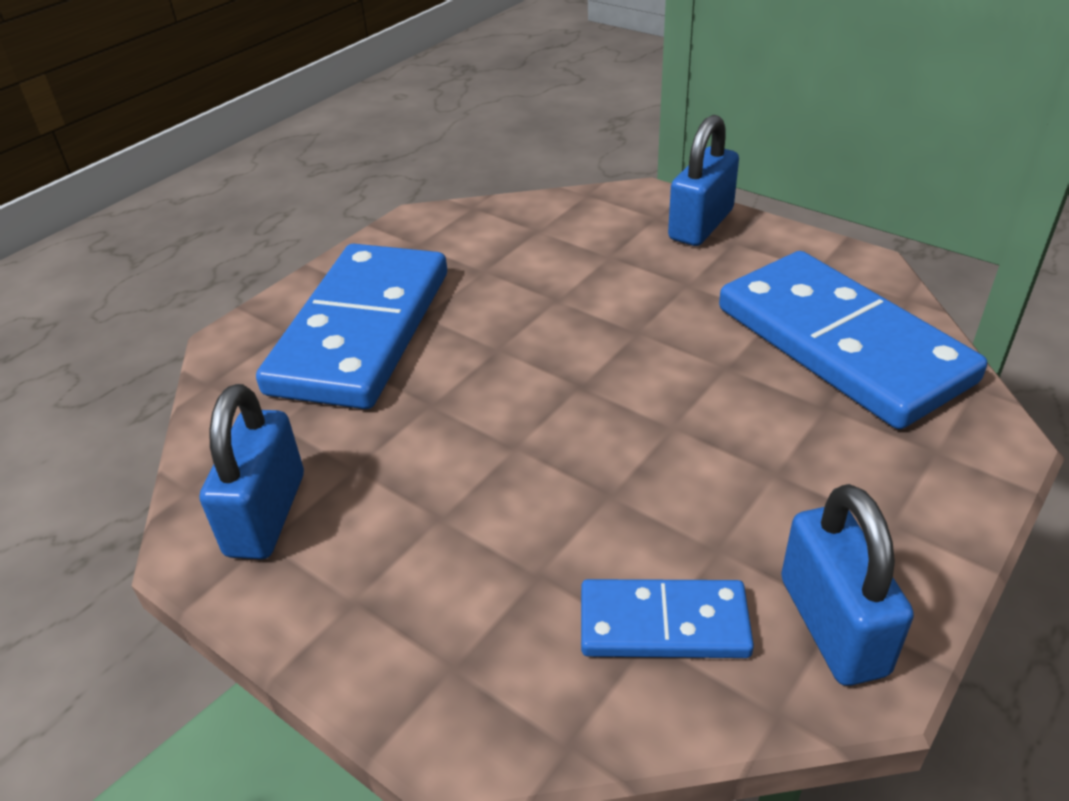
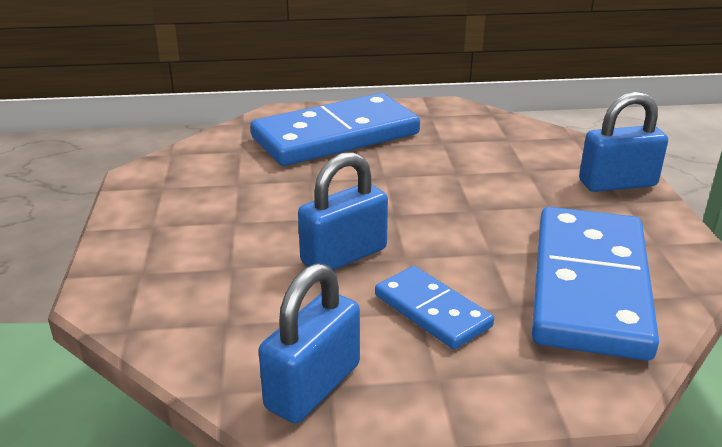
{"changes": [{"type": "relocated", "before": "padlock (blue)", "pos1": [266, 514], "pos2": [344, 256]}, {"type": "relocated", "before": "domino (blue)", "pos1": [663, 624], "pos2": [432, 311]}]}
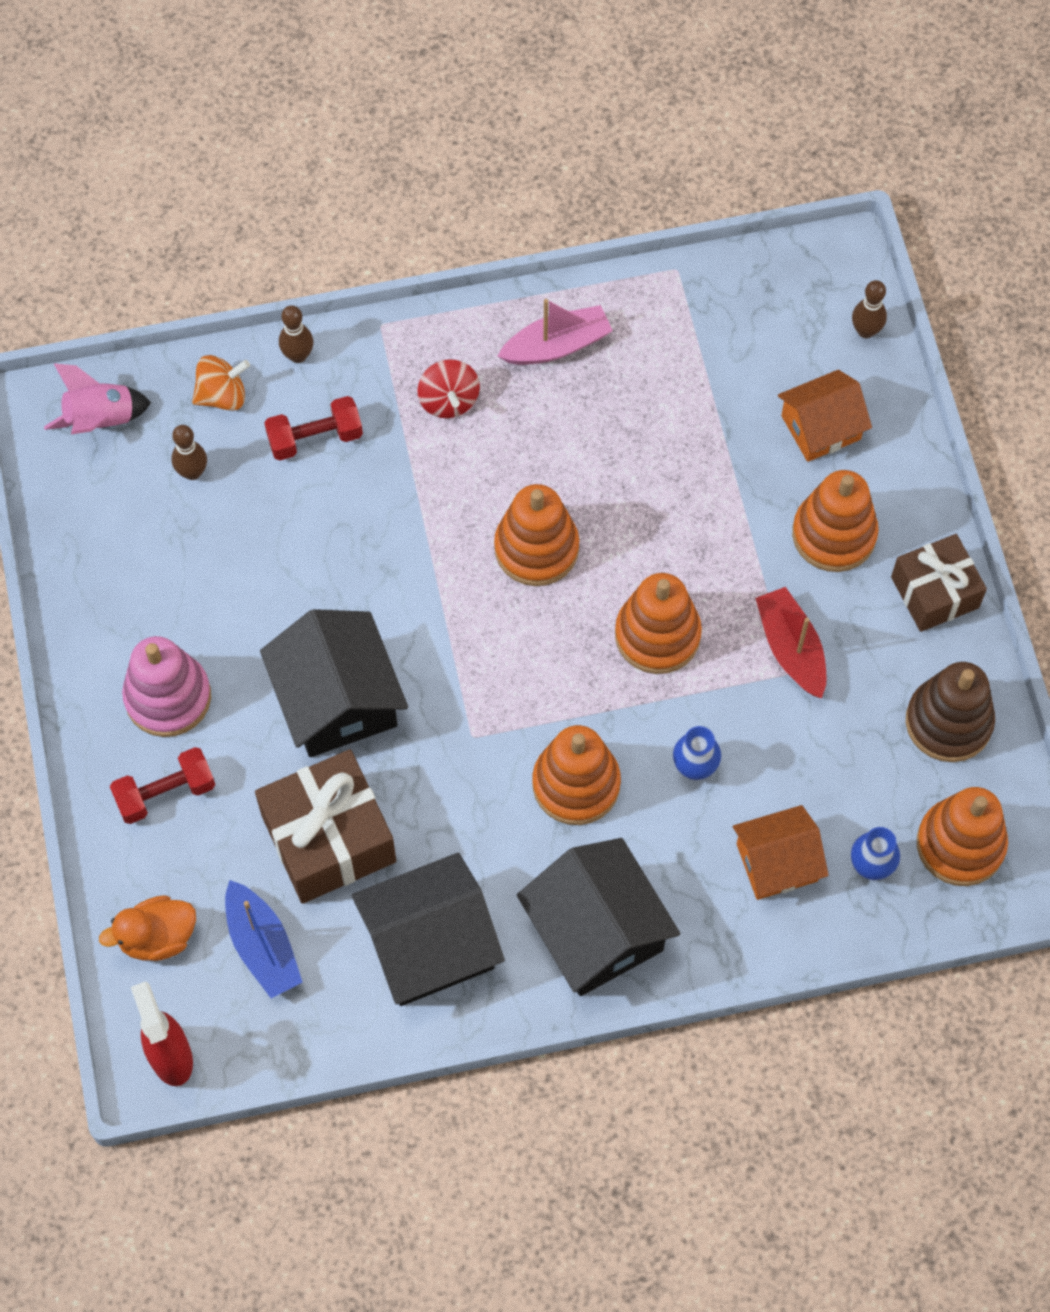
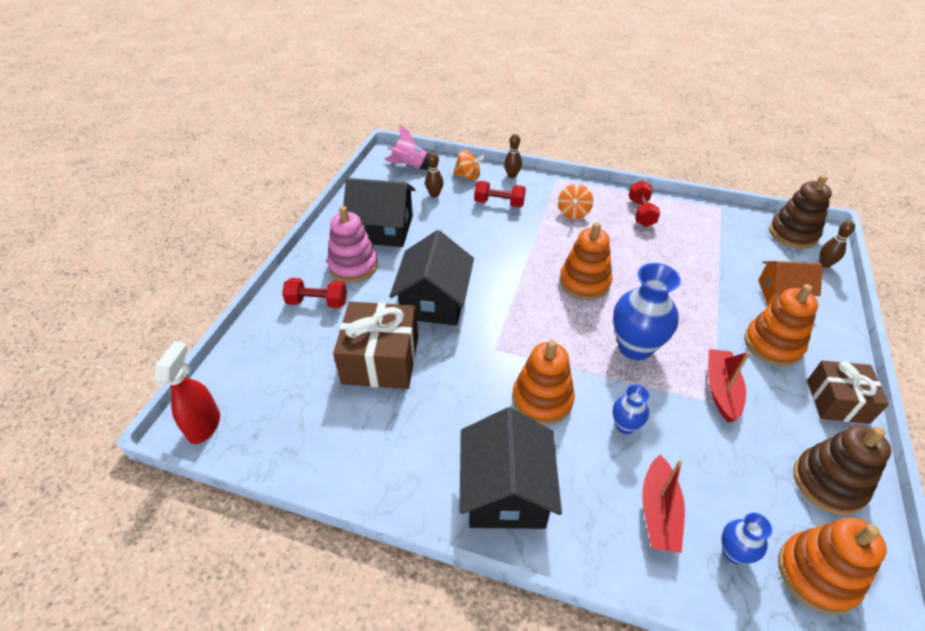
{"changes": [{"type": "missing", "before": "duck (orange)", "pos1": [157, 937]}, {"type": "missing", "before": "boat (blue)", "pos1": [262, 946]}, {"type": "appeared", "after": "stacking toy (brown)", "pos2": [793, 234]}, {"type": "relocated", "before": "house (black)", "pos1": [429, 944], "pos2": [382, 229]}, {"type": "exchanged", "before": "boat (pink)", "after": "dumbbell (red)", "pos1": [557, 345], "pos2": [641, 213]}, {"type": "exchanged", "before": "stacking toy (orange)", "after": "vase (blue)", "pos1": [657, 635], "pos2": [635, 347]}, {"type": "exchanged", "before": "house (orange)", "after": "boat (red)", "pos1": [776, 862], "pos2": [658, 512]}, {"type": "colour", "before": "spinning top (red)", "after": "spinning top (orange)", "pos1": [449, 401], "pos2": [573, 213]}]}
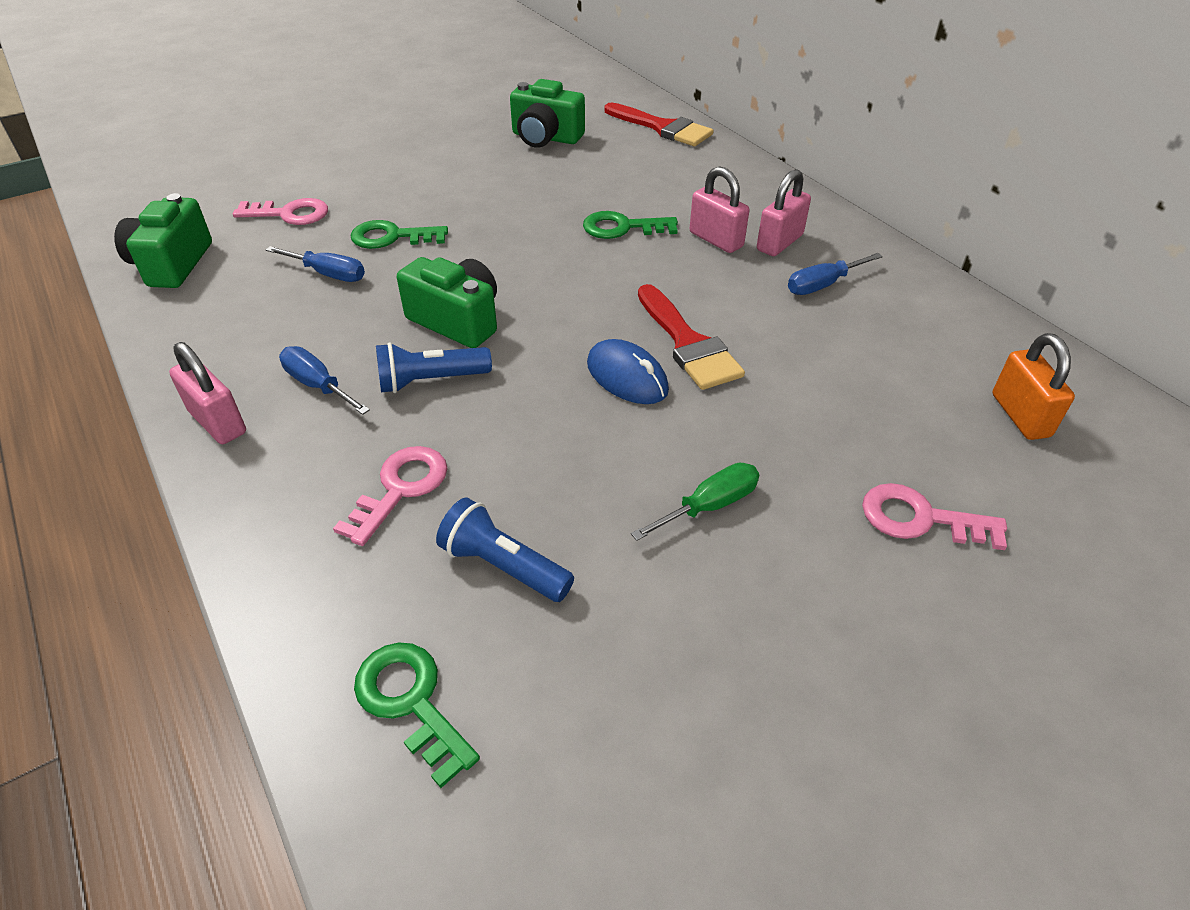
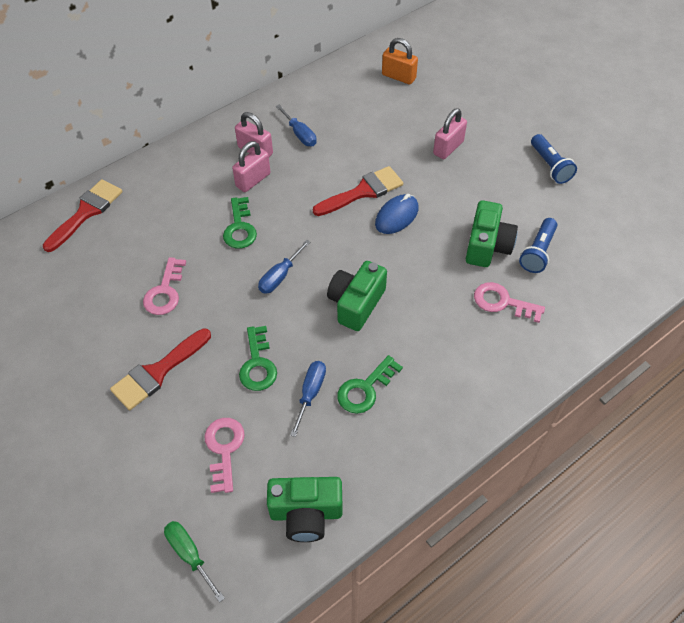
{"changes": [{"type": "appeared", "after": "brush (red)", "pos2": [157, 372]}, {"type": "relocated", "before": "padlock (pink)", "pos1": [218, 422], "pos2": [448, 148]}, {"type": "relocated", "before": "screwdriver (blue)", "pos1": [318, 385], "pos2": [280, 276]}, {"type": "relocated", "before": "key (green)", "pos1": [411, 702], "pos2": [365, 389]}, {"type": "relocated", "before": "flashlight (blue)", "pos1": [431, 381], "pos2": [550, 166]}, {"type": "relocated", "before": "camera (green)", "pos1": [545, 138], "pos2": [487, 246]}, {"type": "relocated", "before": "screwdriver (green)", "pos1": [709, 506], "pos2": [190, 554]}, {"type": "relocated", "before": "key (pink)", "pos1": [920, 518], "pos2": [165, 291]}, {"type": "spun", "before": "padlock (orange)", "pos1": [1020, 415], "pos2": [398, 77], "turn": 45}]}
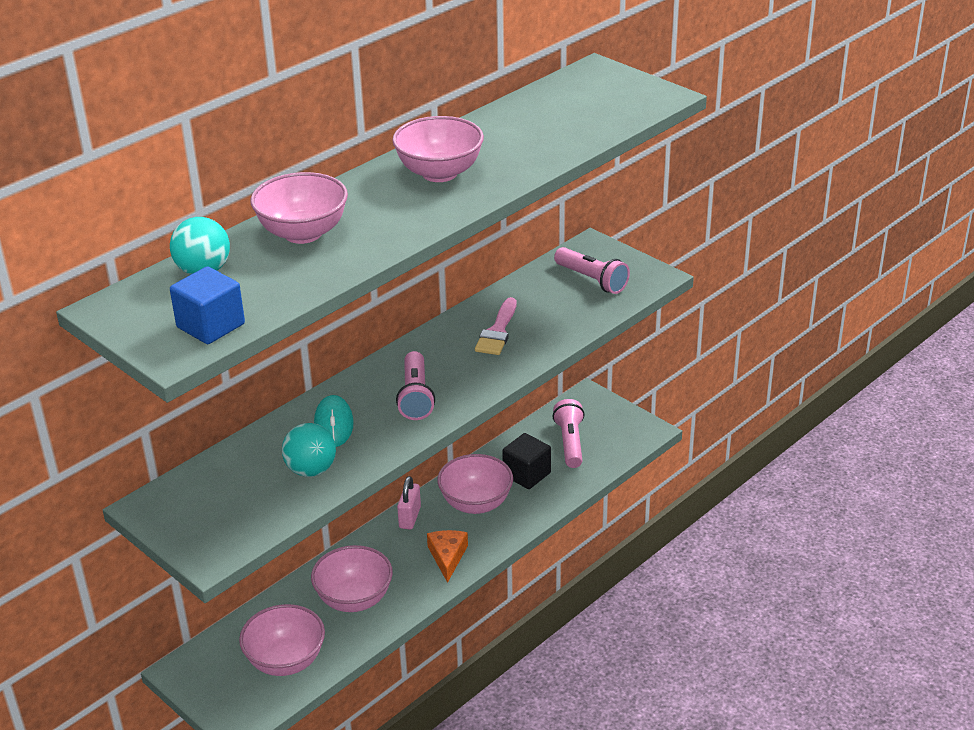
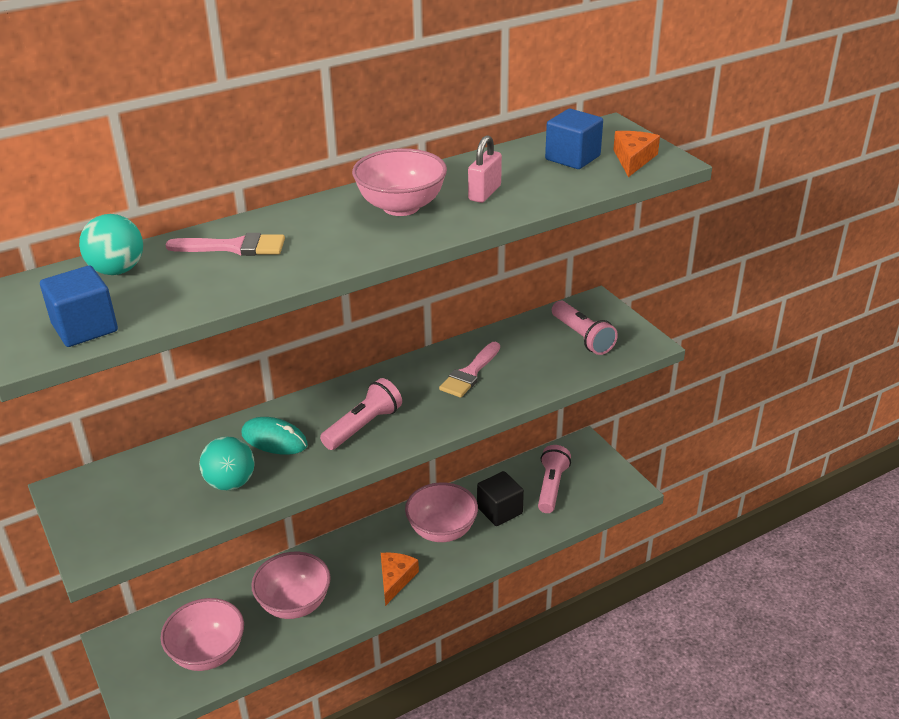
{"changes": [{"type": "appeared", "after": "cube (blue)", "pos2": [572, 158]}, {"type": "appeared", "after": "cheese (orange)", "pos2": [633, 159]}, {"type": "relocated", "before": "padlock (pink)", "pos1": [410, 517], "pos2": [484, 193]}, {"type": "exchanged", "before": "bowl (pink)", "after": "brush (pink)", "pos1": [303, 233], "pos2": [234, 247]}, {"type": "spun", "before": "mouse (turquoise)", "pos1": [333, 424], "pos2": [274, 439], "turn": -75}, {"type": "spun", "before": "flashlight (pink)", "pos1": [416, 397], "pos2": [363, 426], "turn": -150}]}
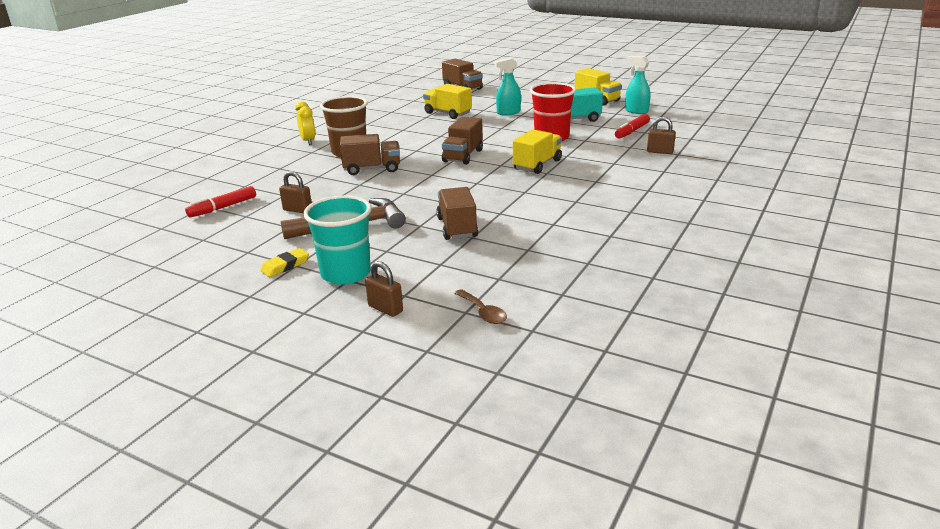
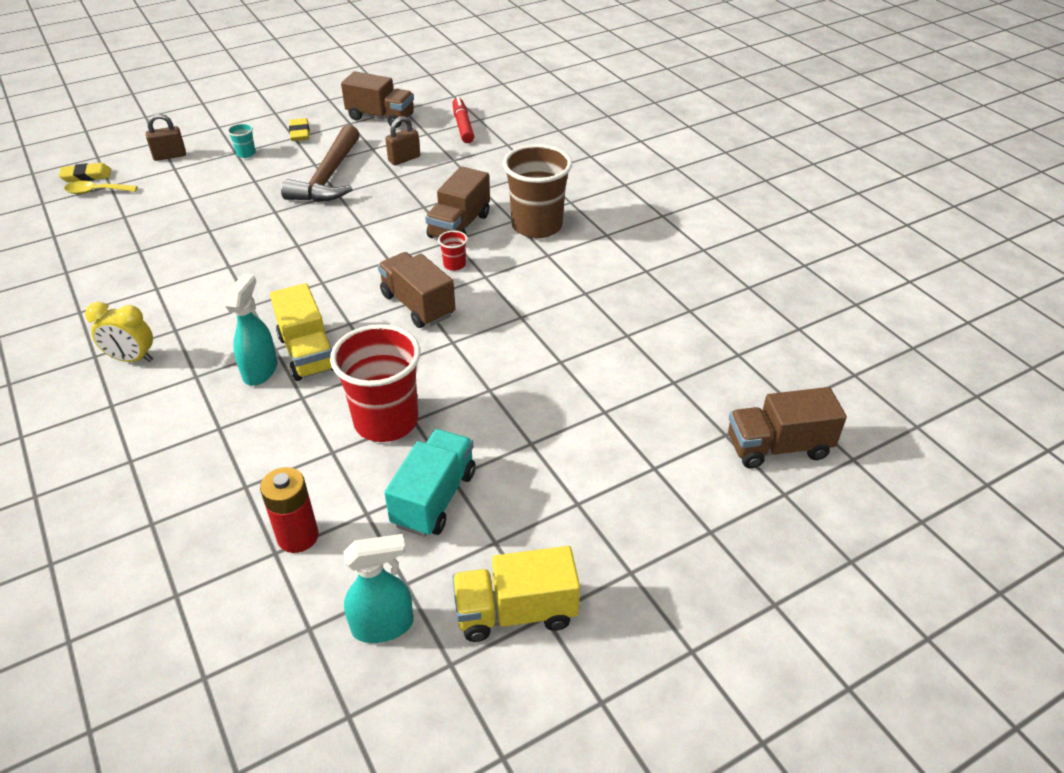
{"changes": [{"type": "missing", "before": "truck (yellow)", "pos1": [447, 113]}, {"type": "missing", "before": "padlock (brown)", "pos1": [660, 152]}, {"type": "appeared", "after": "eraser (yellow)", "pos2": [86, 176]}, {"type": "appeared", "after": "cup (red)", "pos2": [454, 265]}, {"type": "relocated", "before": "clock (yellow)", "pos1": [308, 141], "pos2": [132, 359]}, {"type": "relocated", "before": "truck (brown)", "pos1": [457, 227], "pos2": [381, 117]}, {"type": "relocated", "before": "spray bottle (turquoise)", "pos1": [508, 112], "pos2": [260, 370]}, {"type": "exchanged", "before": "marker (red)", "after": "battery (red)", "pos1": [632, 131], "pos2": [298, 536]}, {"type": "colour", "before": "spoon (brown)", "after": "spoon (yellow)", "pos1": [483, 312], "pos2": [96, 191]}, {"type": "size", "before": "cup (turquoise)", "pos1": [346, 273], "pos2": [246, 153], "scale": 0.42}]}
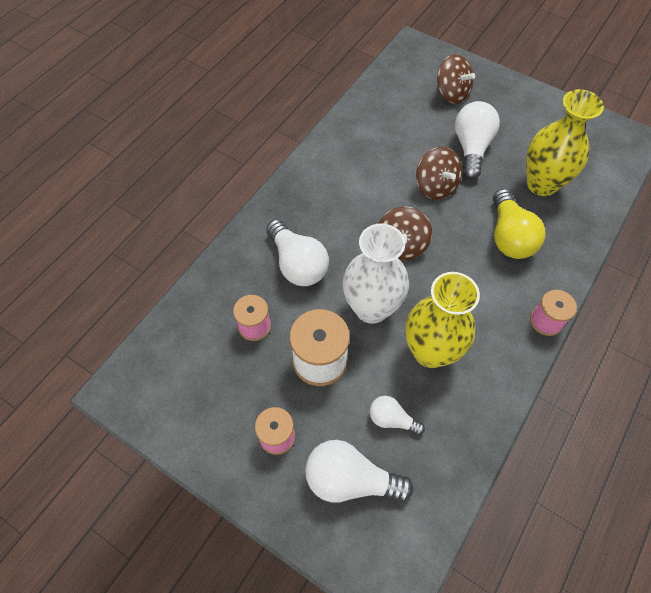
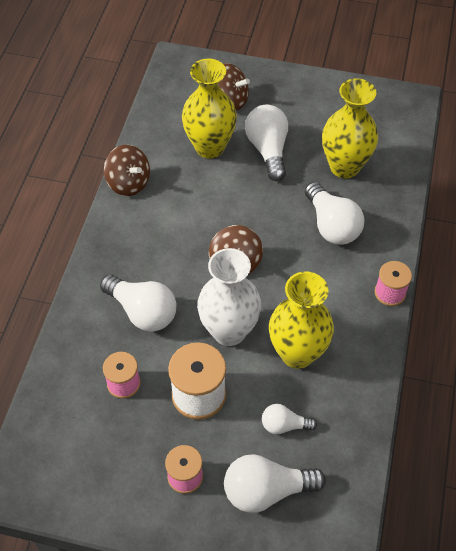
{"changes": [{"type": "appeared", "after": "vase (yellow)", "pos2": [210, 147]}, {"type": "relocated", "before": "spinning top (brown)", "pos1": [435, 186], "pos2": [129, 183]}, {"type": "colour", "before": "light bulb (yellow)", "after": "light bulb (white)", "pos1": [509, 237], "pos2": [331, 225]}]}
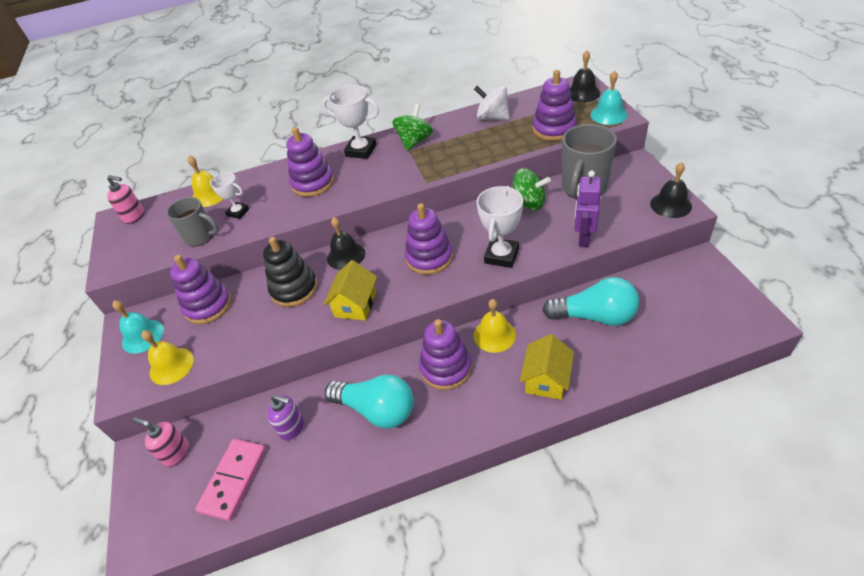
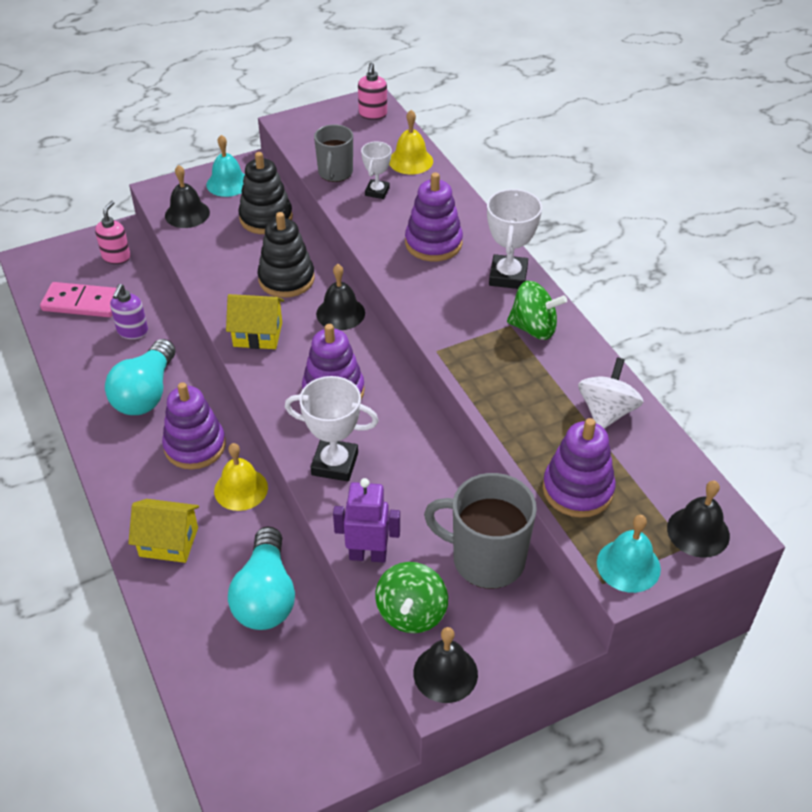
{"changes": [{"type": "relocated", "before": "spinning top (green)", "pos1": [529, 203], "pos2": [411, 613]}, {"type": "colour", "before": "bell (yellow)", "after": "bell (black)", "pos1": [171, 366], "pos2": [187, 214]}, {"type": "colour", "before": "stacking toy (purple)", "after": "stacking toy (black)", "pos1": [208, 306], "pos2": [266, 218]}]}
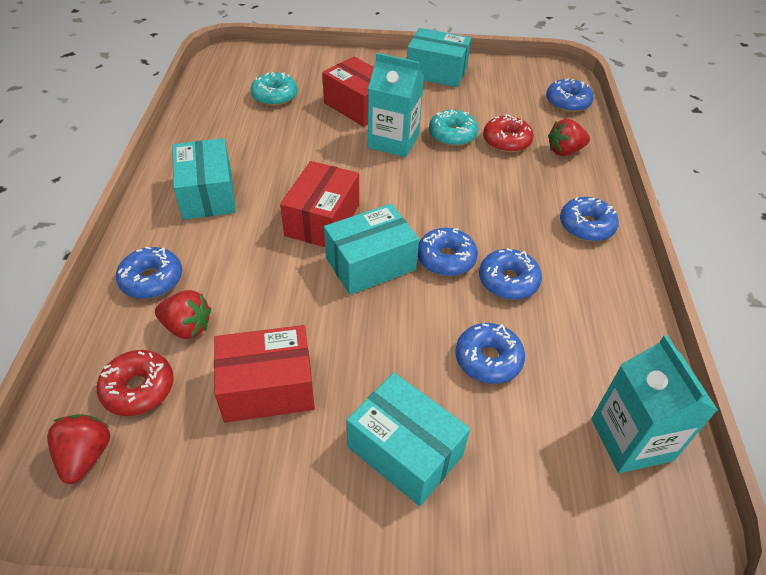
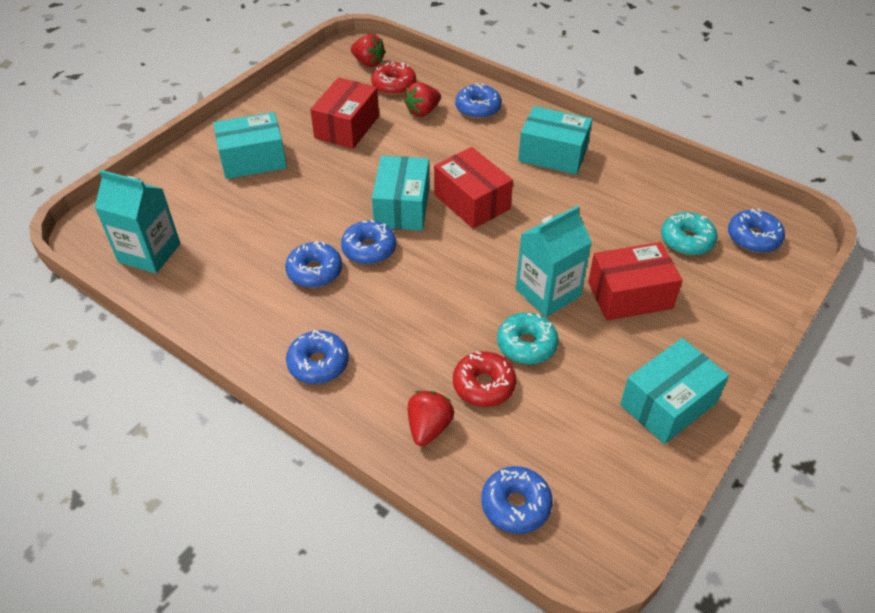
{"changes": [{"type": "relocated", "before": "donut (blue)", "pos1": [488, 359], "pos2": [753, 238]}]}
